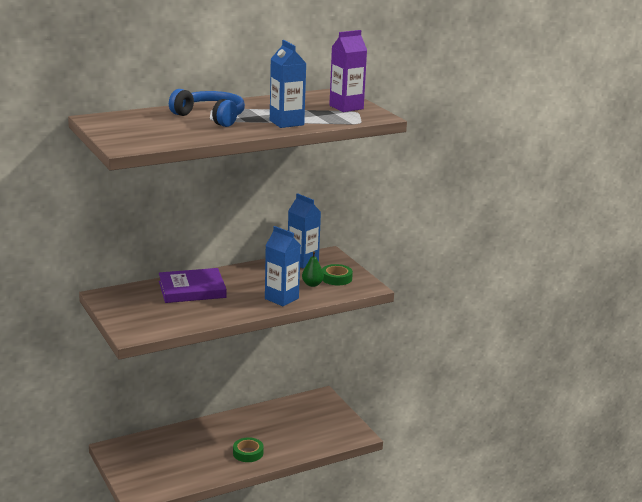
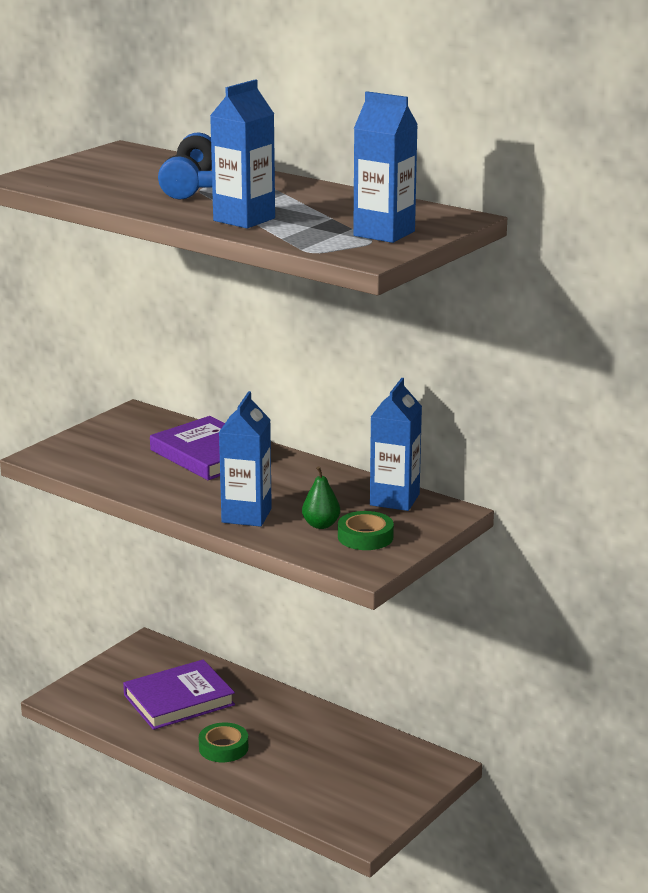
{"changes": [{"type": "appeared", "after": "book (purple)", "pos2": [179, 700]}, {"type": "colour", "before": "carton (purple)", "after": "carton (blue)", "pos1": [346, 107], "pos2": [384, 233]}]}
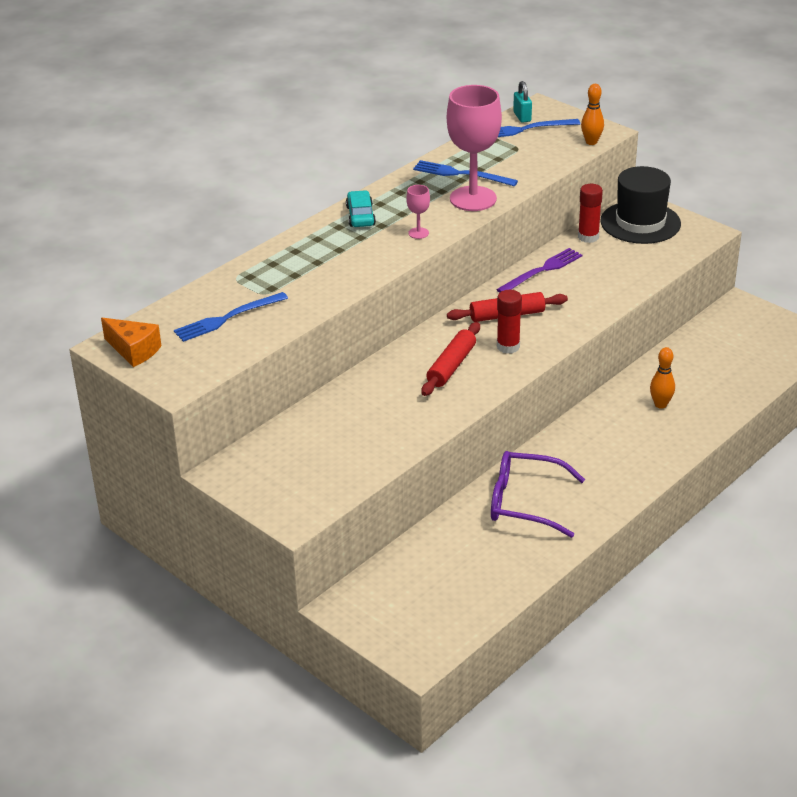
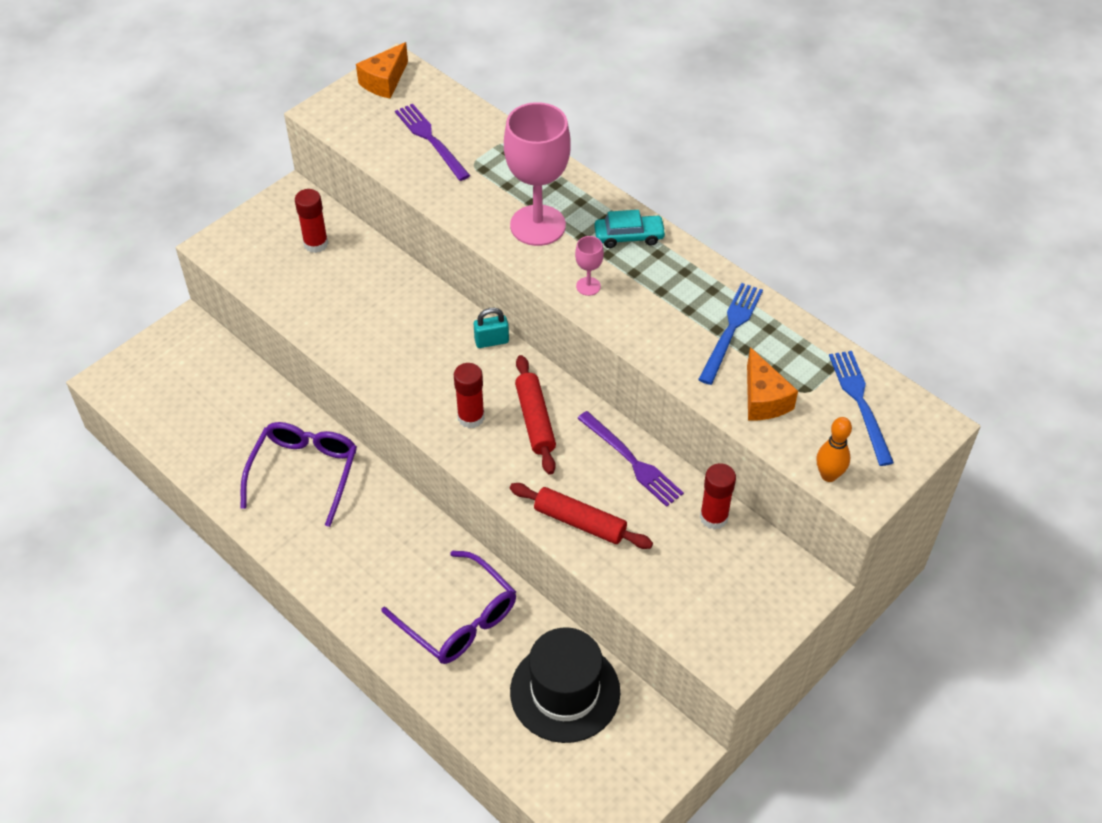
{"changes": [{"type": "appeared", "after": "glue stick (red)", "pos2": [316, 244]}, {"type": "appeared", "after": "cheese (orange)", "pos2": [763, 399]}, {"type": "relocated", "before": "rolling pin (red)", "pos1": [451, 366], "pos2": [580, 522]}, {"type": "relocated", "before": "goblet (pink)", "pos1": [473, 199], "pos2": [537, 225]}, {"type": "relocated", "before": "padlock (turquoise)", "pos1": [522, 117], "pos2": [491, 341]}, {"type": "relocated", "before": "hat (black)", "pos1": [640, 222], "pos2": [565, 692]}, {"type": "exchanged", "before": "bowling pin (orange)", "after": "glasses (purple)", "pos1": [660, 404], "pos2": [460, 620]}, {"type": "colour", "before": "fork (blue)", "after": "fork (purple)", "pos1": [227, 318], "pos2": [431, 140]}]}
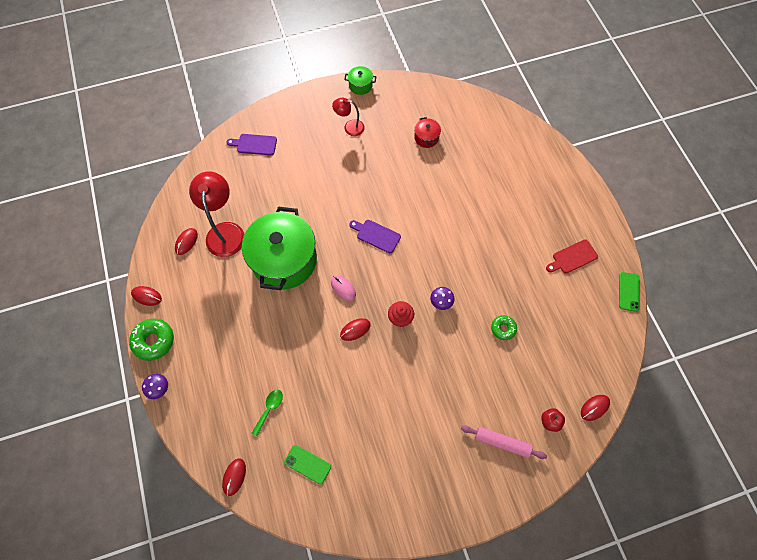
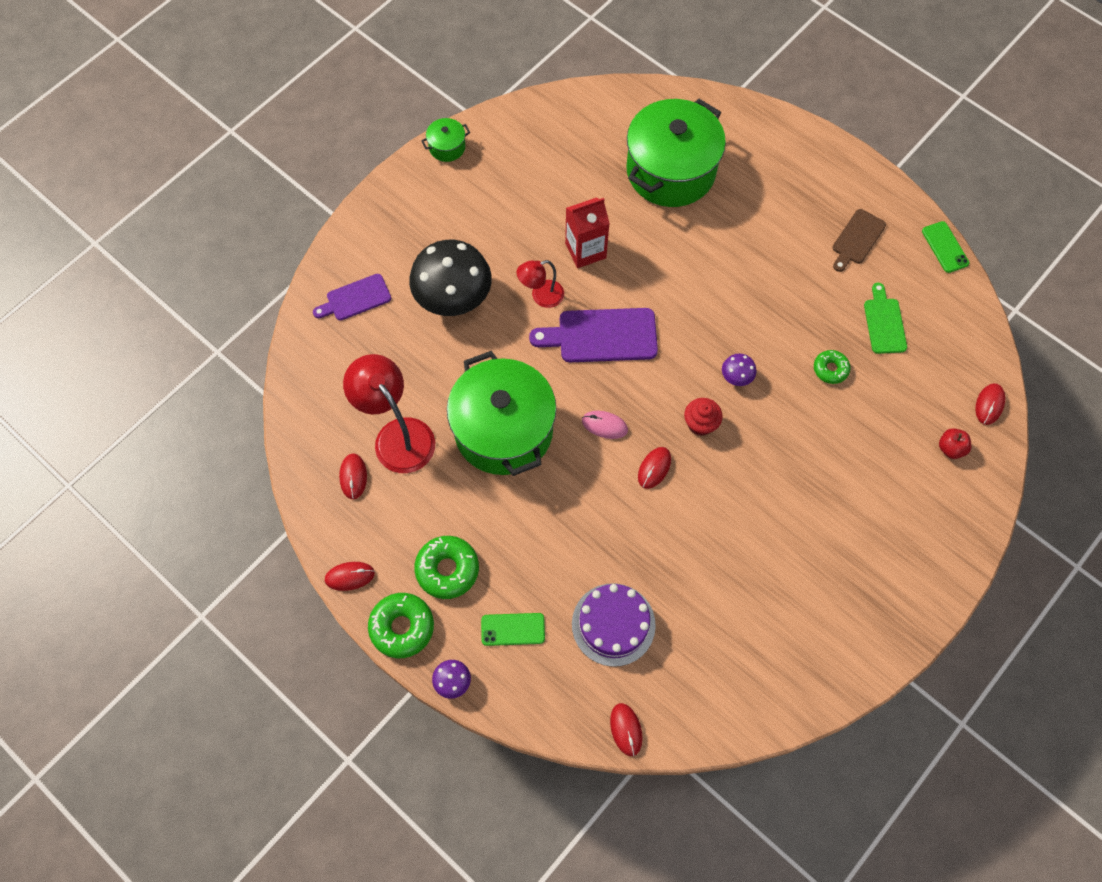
{"changes": [{"type": "missing", "before": "pot (red)", "pos1": [426, 138]}, {"type": "missing", "before": "rolling pin (pink)", "pos1": [502, 442]}, {"type": "appeared", "after": "mushroom (black)", "pos2": [453, 297]}, {"type": "appeared", "after": "donut (green)", "pos2": [447, 569]}, {"type": "appeared", "after": "carton (red)", "pos2": [585, 250]}, {"type": "appeared", "after": "pot (green)", "pos2": [670, 171]}, {"type": "appeared", "after": "cutting board (green)", "pos2": [884, 323]}, {"type": "relocated", "before": "phone (green)", "pos1": [307, 464], "pos2": [513, 629]}, {"type": "relocated", "before": "lamp (red)", "pos1": [349, 127], "pos2": [541, 296]}, {"type": "exchanged", "before": "spoon (green)", "after": "cake (purple)", "pos1": [269, 409], "pos2": [613, 624]}, {"type": "colour", "before": "cutting board (red)", "after": "cutting board (brown)", "pos1": [572, 257], "pos2": [857, 239]}, {"type": "size", "before": "cutting board (purple)", "pos1": [376, 235], "pos2": [601, 336], "scale": 1.61}]}
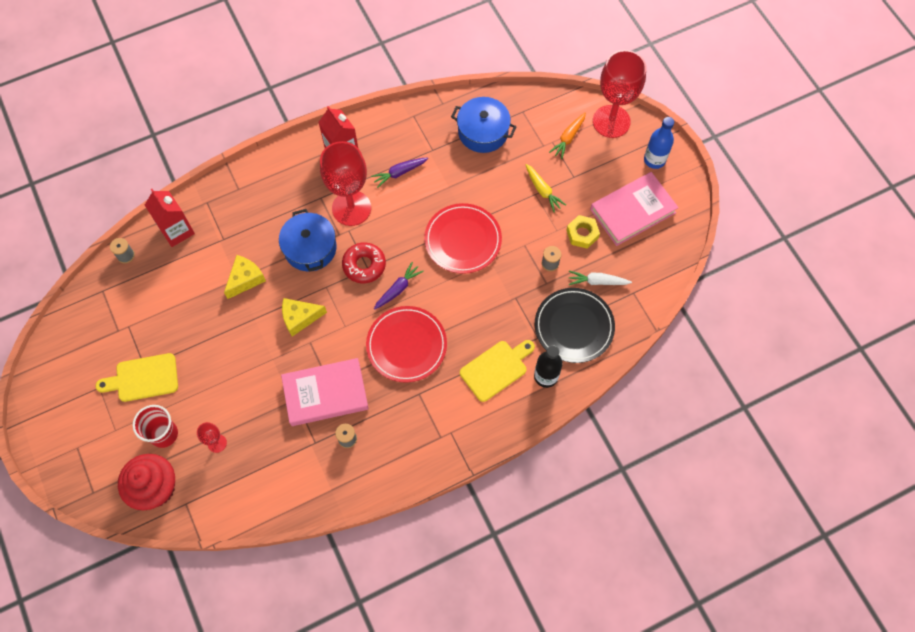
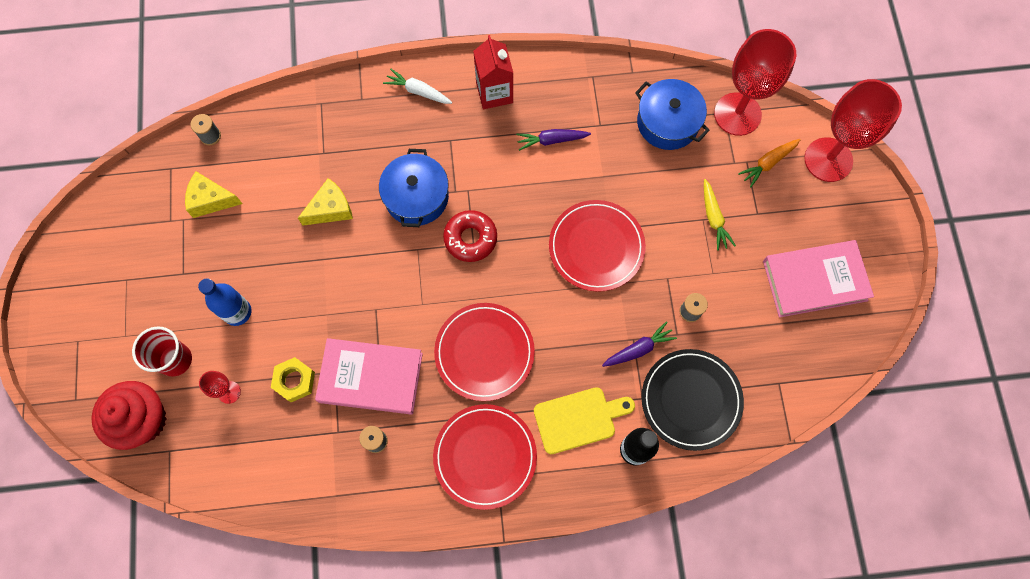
{"changes": [{"type": "missing", "before": "cutting board (yellow)", "pos1": [143, 378]}, {"type": "missing", "before": "carton (red)", "pos1": [177, 231]}, {"type": "appeared", "after": "plate (red)", "pos2": [485, 456]}, {"type": "relocated", "before": "cheese (yellow)", "pos1": [300, 318], "pos2": [211, 200]}, {"type": "relocated", "before": "goblet (red)", "pos1": [351, 208], "pos2": [737, 114]}, {"type": "relocated", "before": "carrot (purple)", "pos1": [398, 289], "pos2": [638, 349]}, {"type": "relocated", "before": "nut (yellow)", "pos1": [582, 234], "pos2": [294, 381]}, {"type": "relocated", "before": "carrot (white)", "pos1": [597, 281], "pos2": [418, 91]}, {"type": "relocated", "before": "bottle (blue)", "pos1": [654, 160], "pos2": [237, 312]}]}
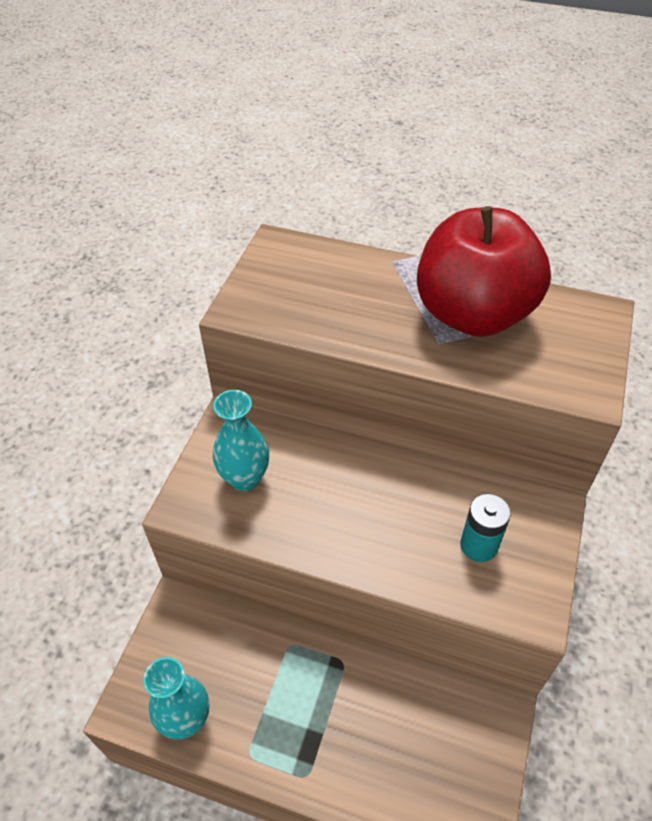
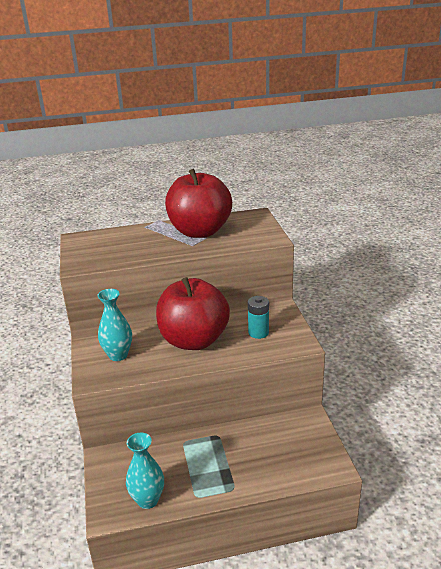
{"changes": [{"type": "appeared", "after": "apple (red)", "pos2": [194, 340]}]}
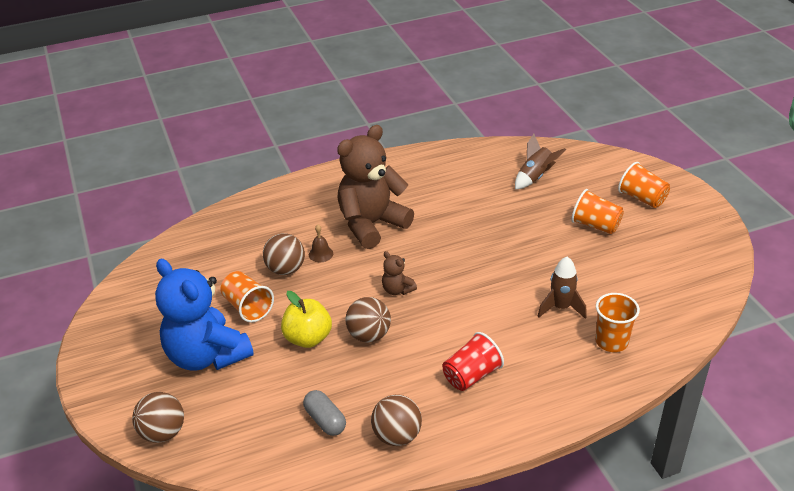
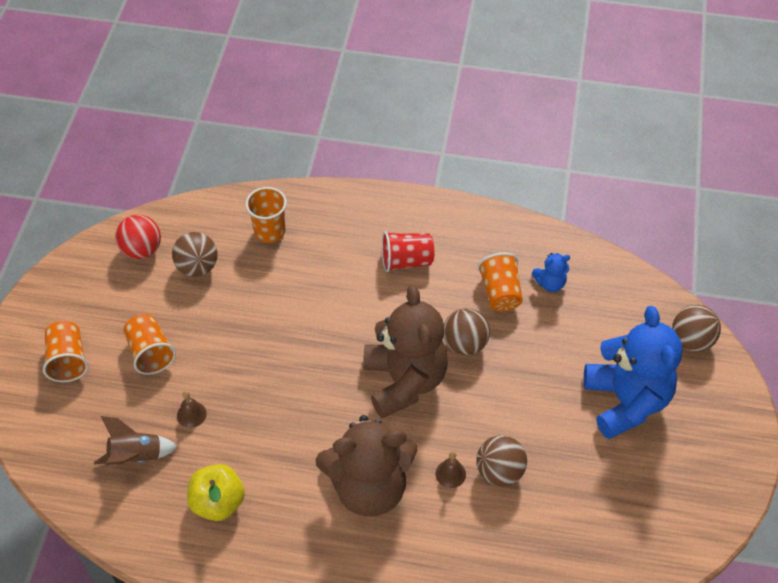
{"changes": [{"type": "missing", "before": "rocket (brown)", "pos1": [561, 308]}, {"type": "appeared", "after": "ball (red)", "pos2": [142, 250]}, {"type": "appeared", "after": "bell (brown)", "pos2": [191, 414]}, {"type": "relocated", "before": "cup (orange)", "pos1": [247, 307], "pos2": [500, 293]}, {"type": "relocated", "before": "apple (yellow)", "pos1": [308, 338], "pos2": [218, 502]}, {"type": "relocated", "before": "ball (brown)", "pos1": [397, 436], "pos2": [197, 267]}, {"type": "exchanged", "before": "capsule (grey)", "after": "teddy bear (blue)", "pos1": [325, 420], "pos2": [550, 283]}, {"type": "size", "before": "teddy bear (brown)", "pos1": [397, 290], "pos2": [404, 381], "scale": 2.35}]}
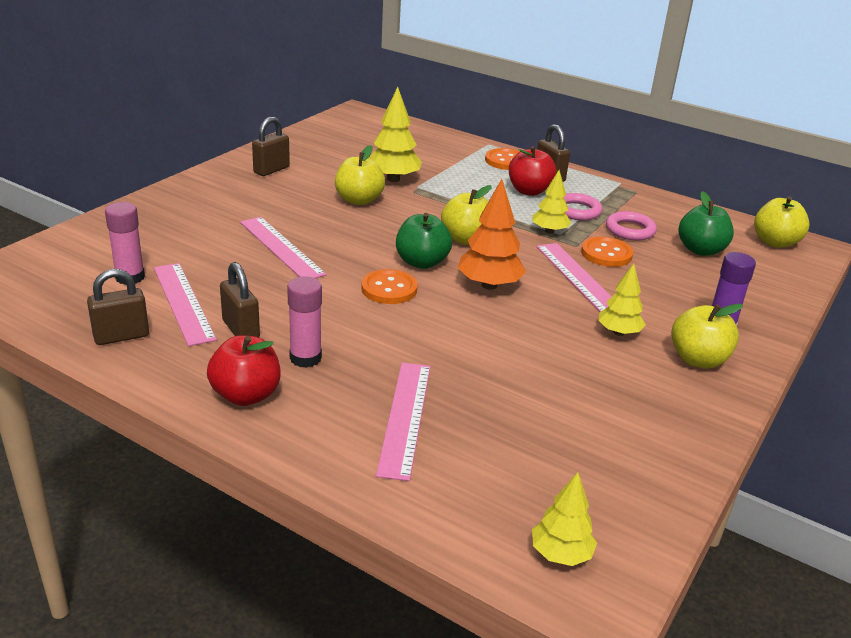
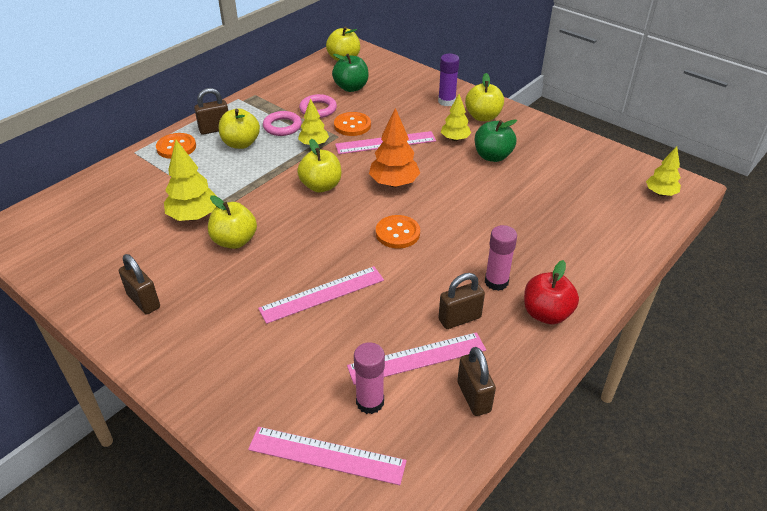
{"changes": [{"type": "relocated", "before": "ruler (pink)", "pos1": [405, 417], "pos2": [326, 455]}, {"type": "relocated", "before": "apple (green)", "pos1": [422, 262], "pos2": [492, 156]}, {"type": "colour", "before": "apple (red)", "after": "apple (yellow)", "pos1": [529, 191], "pos2": [241, 143]}]}
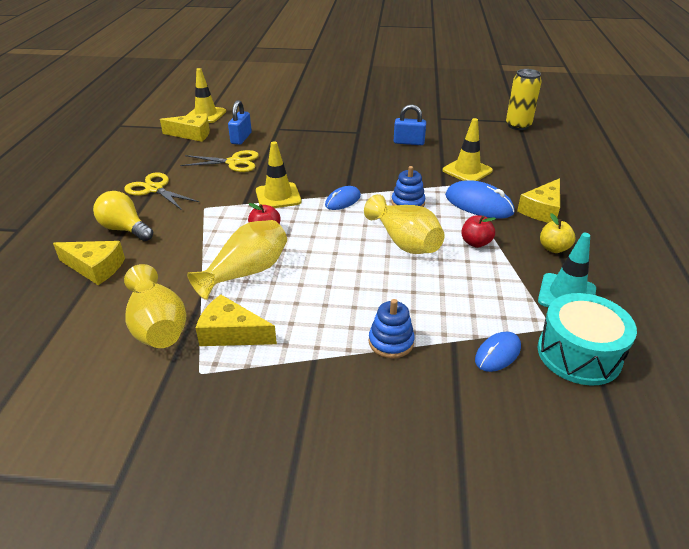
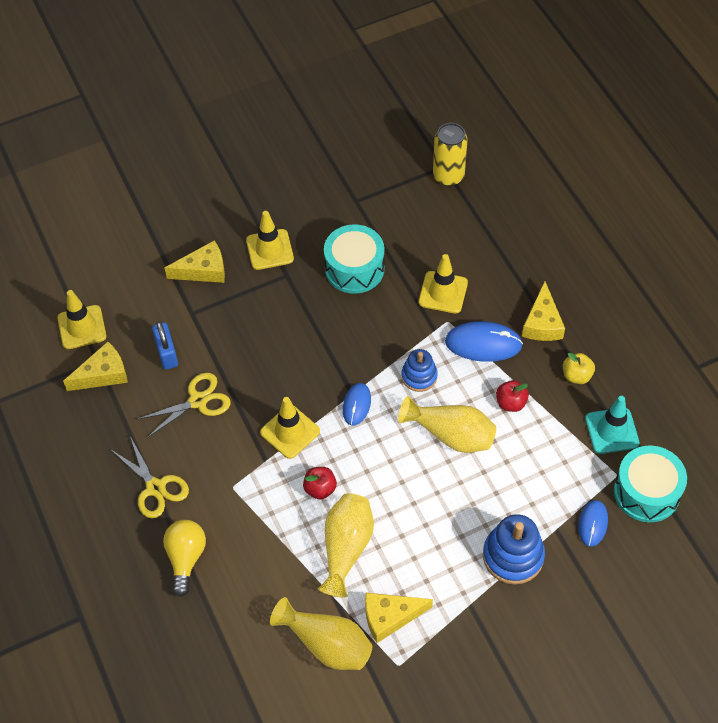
{"changes": [{"type": "appeared", "after": "traffic cone (yellow)", "pos2": [270, 249]}, {"type": "relocated", "before": "cheese (yellow)", "pos1": [95, 267], "pos2": [203, 270]}, {"type": "exchanged", "before": "padlock (blue)", "after": "drum (turquoise)", "pos1": [409, 142], "pos2": [354, 268]}, {"type": "spun", "before": "light bulb (yellow)", "pos1": [125, 229], "pos2": [186, 558], "turn": 90}, {"type": "spun", "before": "scissors (yellow)", "pos1": [154, 189], "pos2": [155, 488], "turn": -135}, {"type": "size", "before": "stacking toy (blue)", "pos1": [391, 342], "pos2": [513, 556], "scale": 1.57}]}
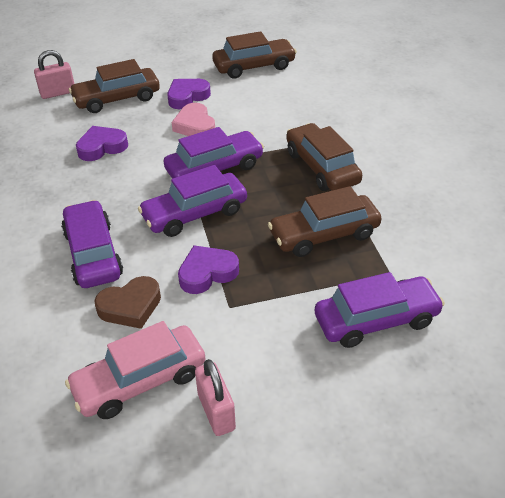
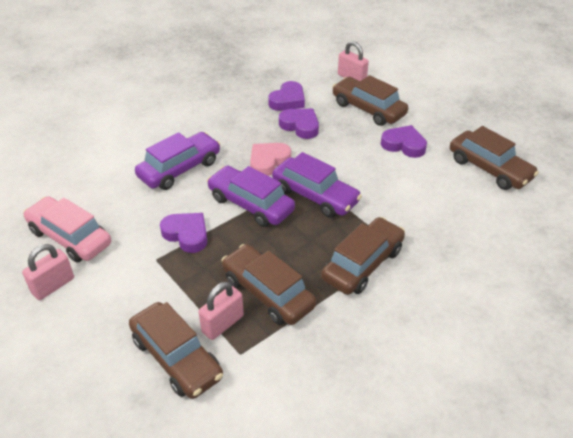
{"changes": [{"type": "missing", "before": "heart (brown)", "pos1": [130, 306]}, {"type": "appeared", "after": "padlock (pink)", "pos2": [223, 324]}, {"type": "appeared", "after": "heart (purple)", "pos2": [288, 100]}, {"type": "relocated", "before": "heart (pink)", "pos1": [195, 126], "pos2": [268, 162]}, {"type": "colour", "before": "car (purple)", "after": "car (brown)", "pos1": [376, 320], "pos2": [176, 358]}]}
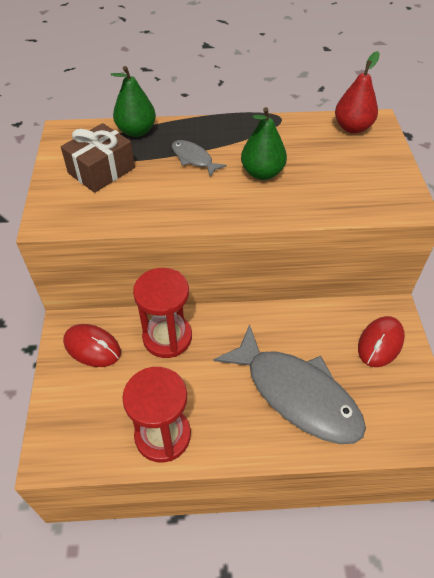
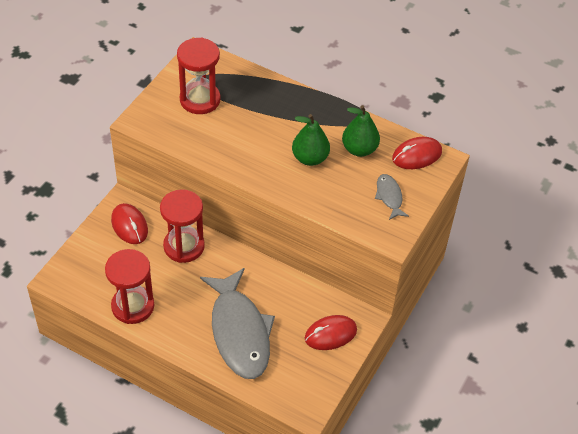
{"changes": [{"type": "relocated", "before": "pear (green)", "pos1": [136, 131], "pos2": [359, 149]}, {"type": "relocated", "before": "fish (grey)", "pos1": [194, 159], "pos2": [389, 196]}, {"type": "exchanged", "before": "gift (brown)", "after": "hourglass (red)", "pos1": [101, 170], "pos2": [200, 100]}, {"type": "exchanged", "before": "pear (red)", "after": "mouse (red)", "pos1": [352, 127], "pos2": [416, 155]}]}
